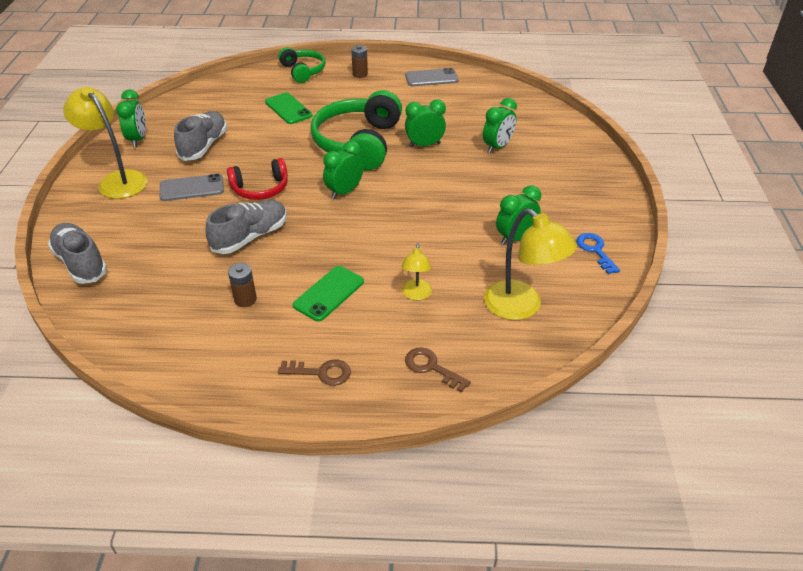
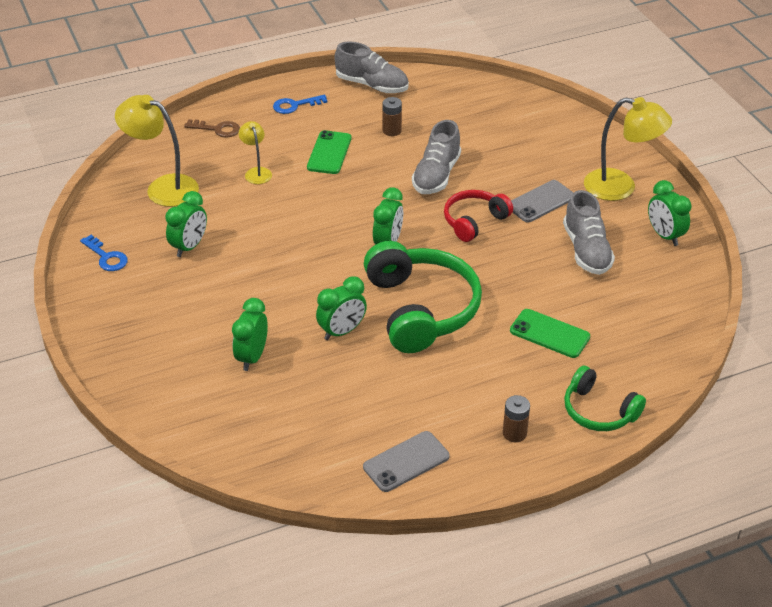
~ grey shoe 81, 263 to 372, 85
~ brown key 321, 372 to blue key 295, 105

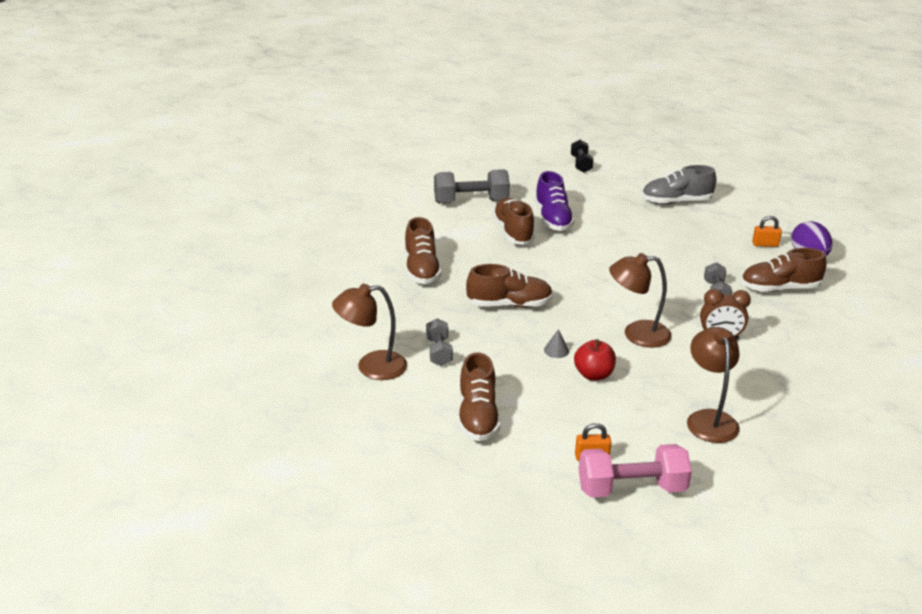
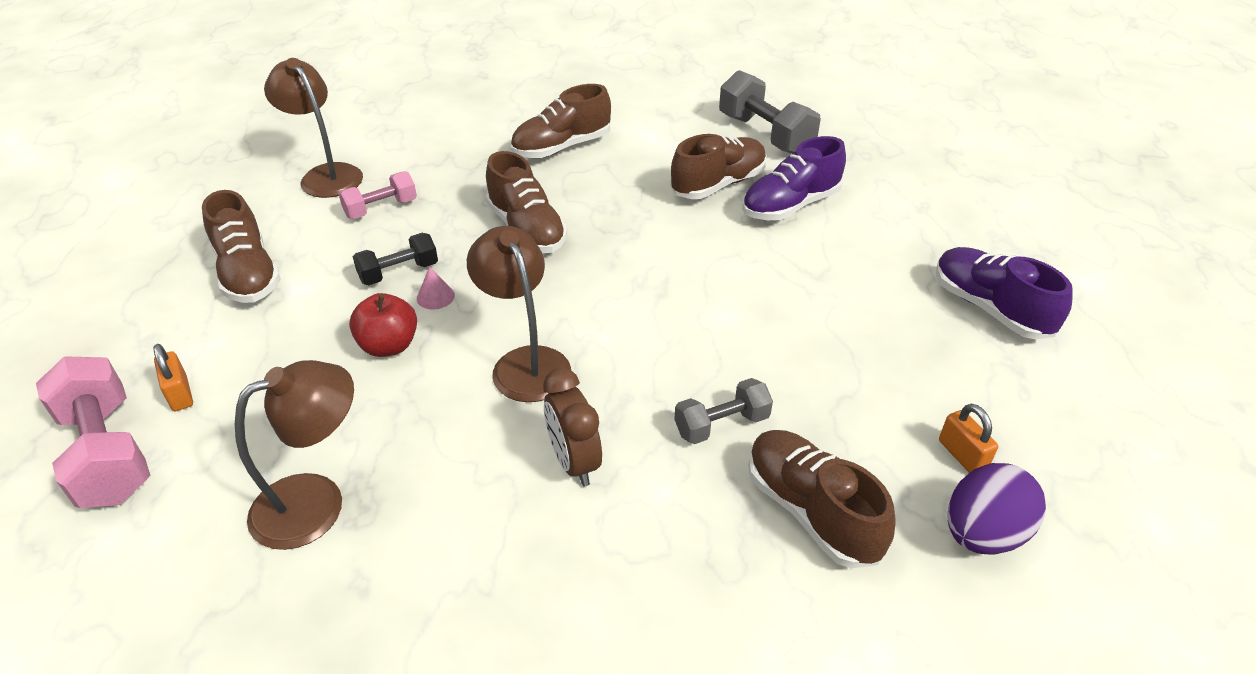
~ grey dumbbell 438, 352 to pink dumbbell 381, 208
~ brown shoe 477, 417 = 248, 274 90 degrees counterclockwise
~ grey cone 556, 350 to pink cone 435, 297
~ black dumbbell 581, 164 to 399, 272
~ grey shoe 676, 202 to purple shoe 990, 309

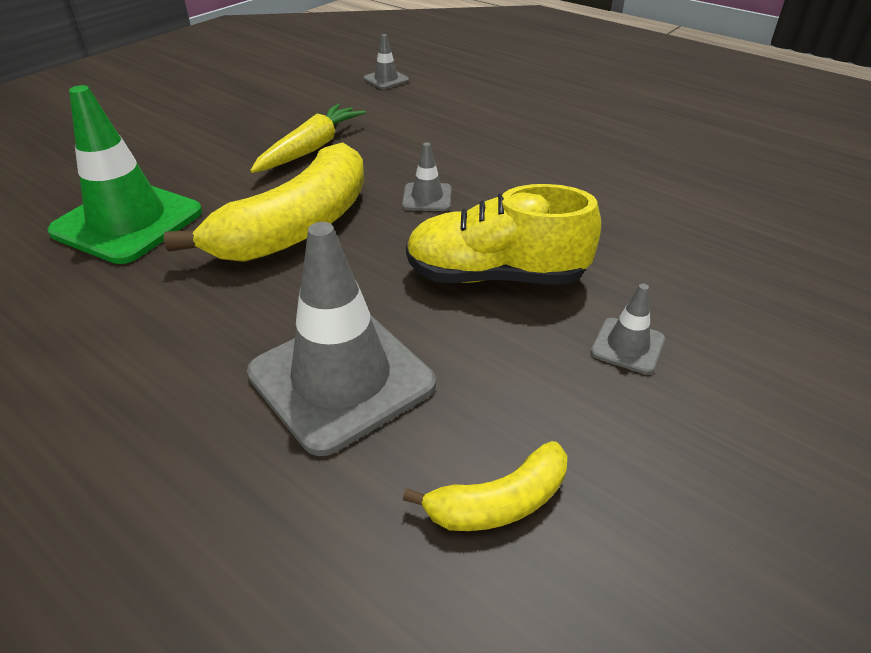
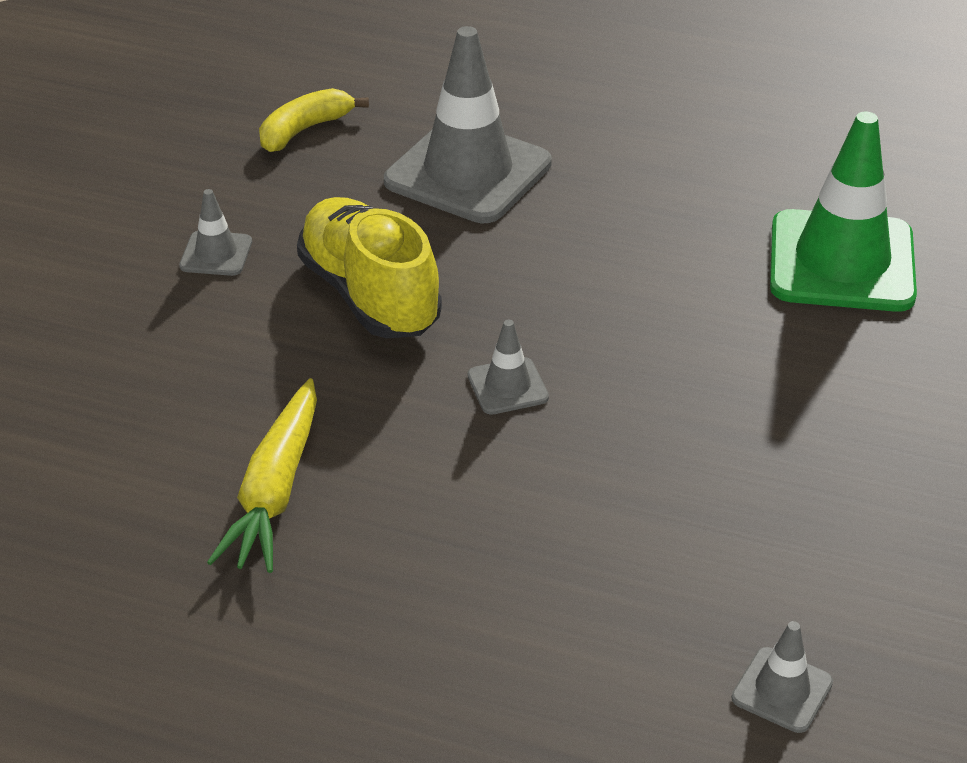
- yellow banana 297, 227
~ yellow carrot 311, 148 to 275, 491
~ yellow shoe 495, 276 = 370, 295 105 degrees counterclockwise

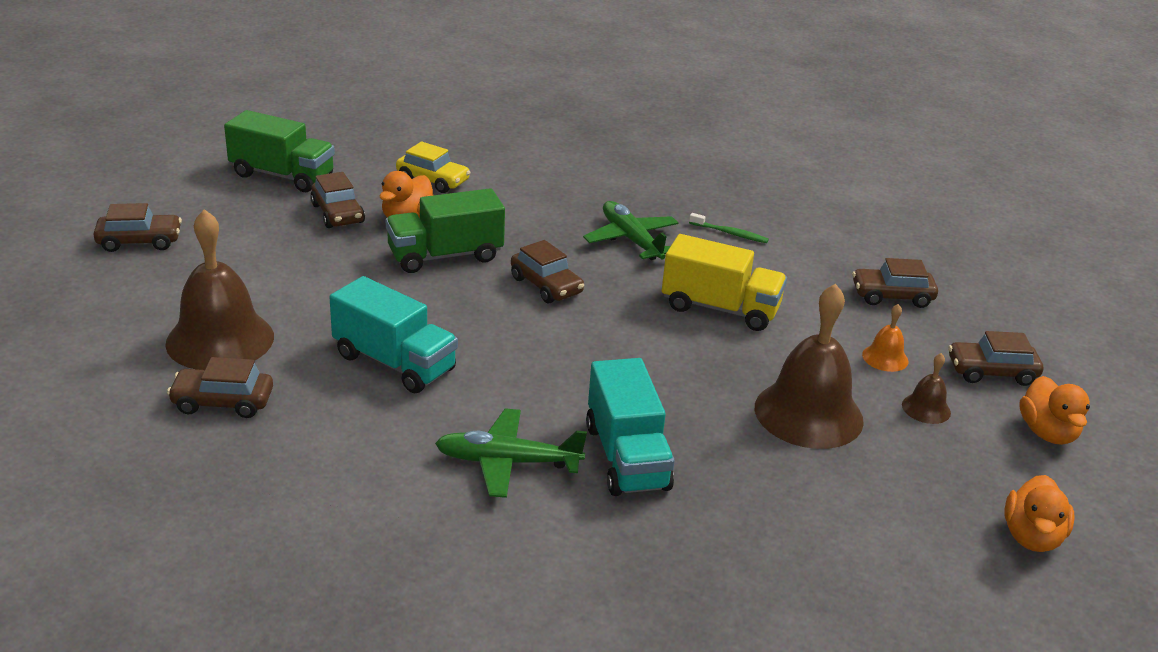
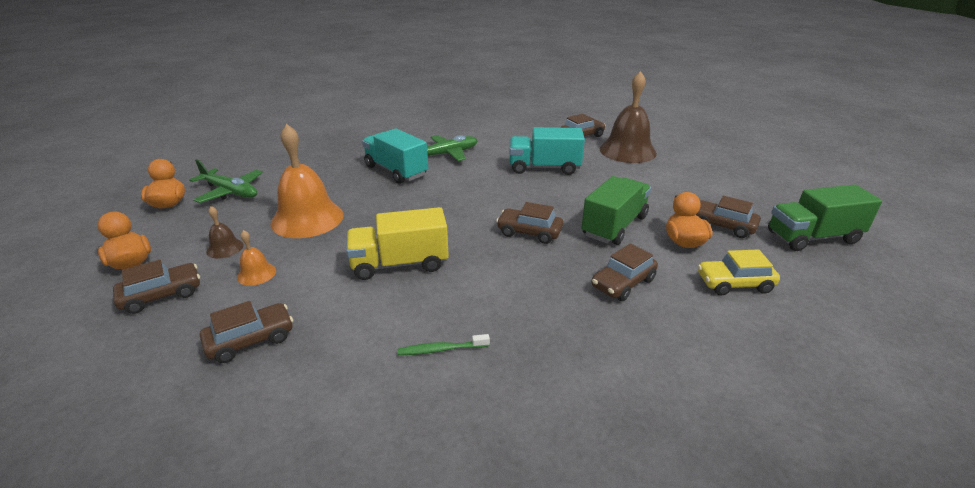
~ brown car 139, 241 to 623, 283
~ green plane 631, 240 to 230, 192
~ brown bell 808, 413 to orange bell 307, 219

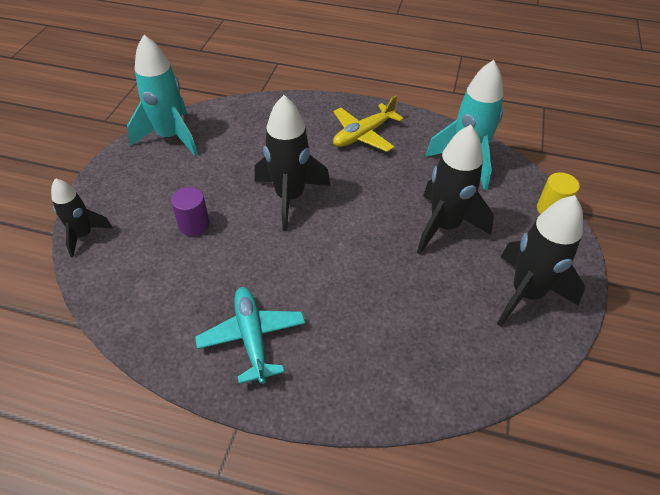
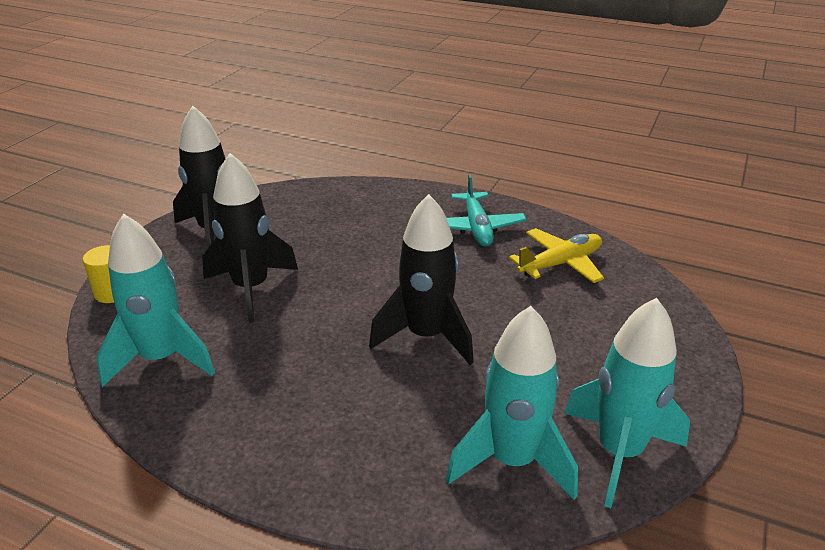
- black rocket 83, 235
- purple cylinder 194, 225
~ yellow plane 363, 135 to 560, 264
+ turquoise rocket 512, 461

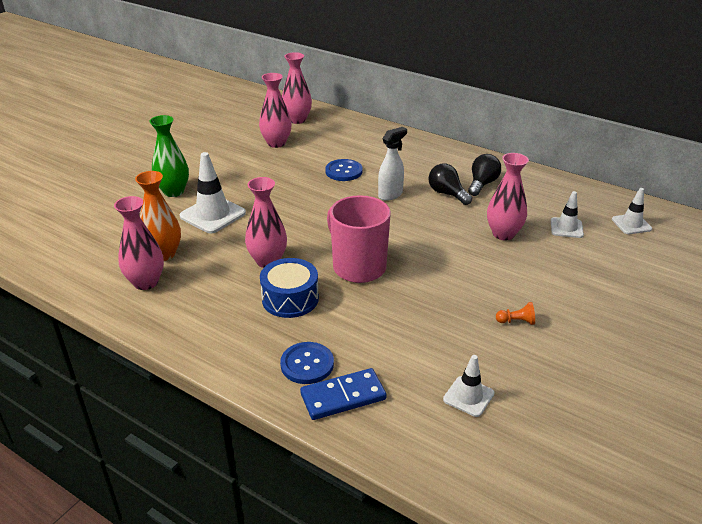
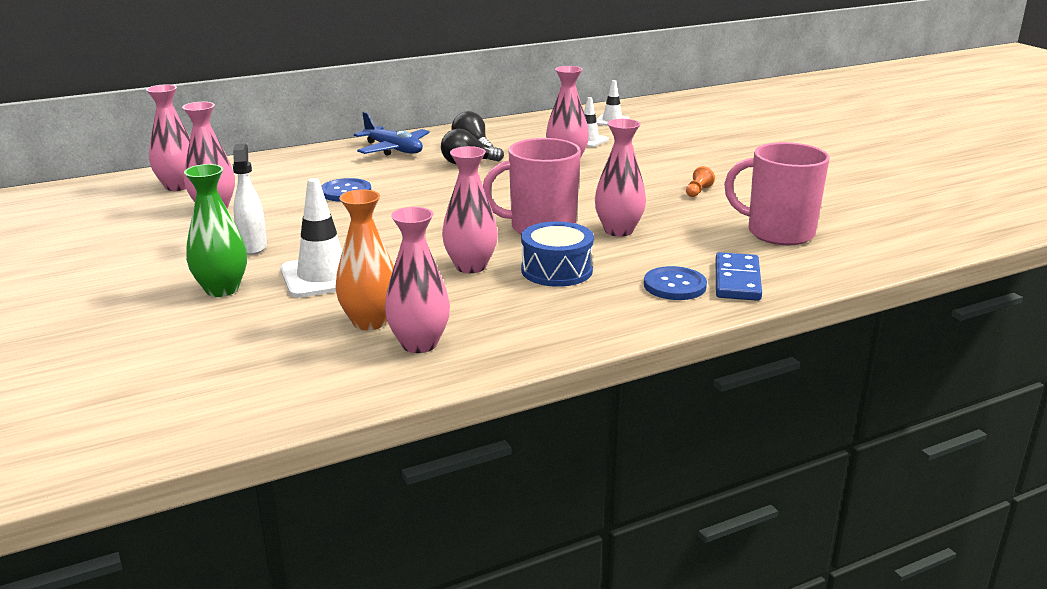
~ white spray bottle 390, 194 to 253, 247
~ white traffic cone 468, 396 to pink mug 778, 233
+ blue plane 393, 149
+ pink vase 618, 230

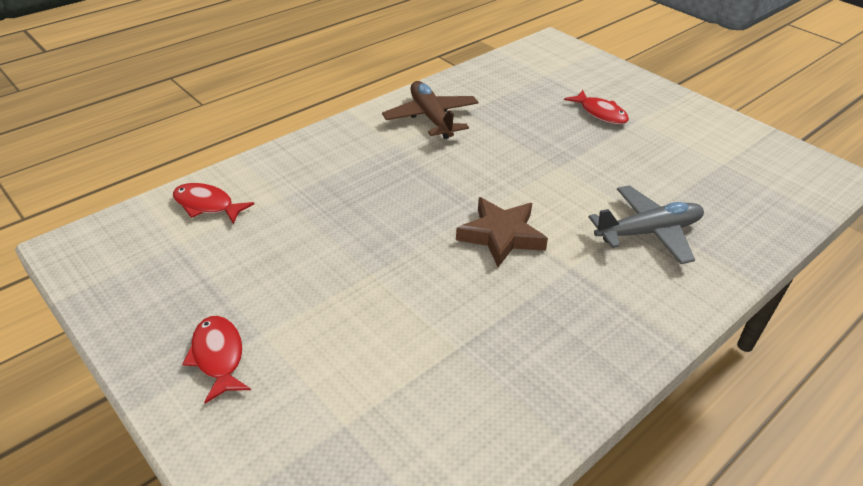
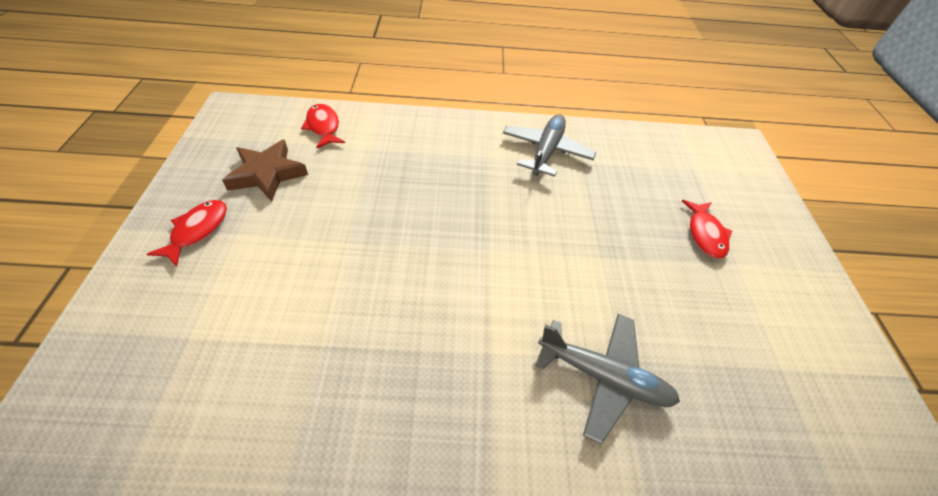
~ brown plane 431, 118 to grey plane 546, 151
~ brown star 501, 235 to 267, 174

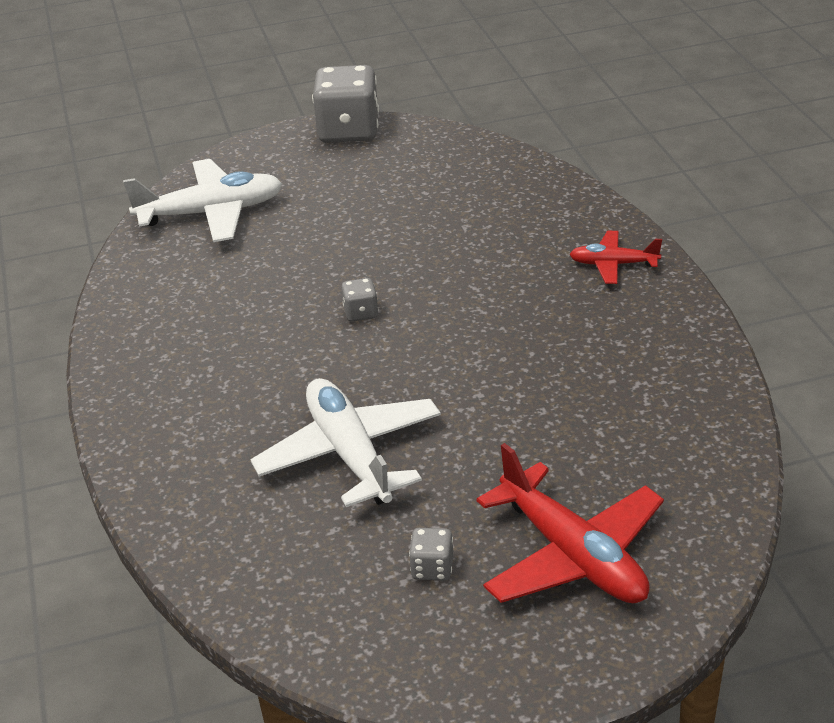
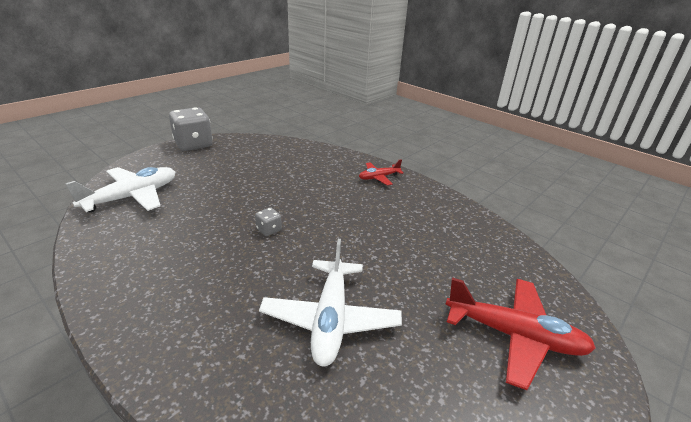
~ white plane 350, 454 = 330, 319 120 degrees counterclockwise
- grey dice 432, 568

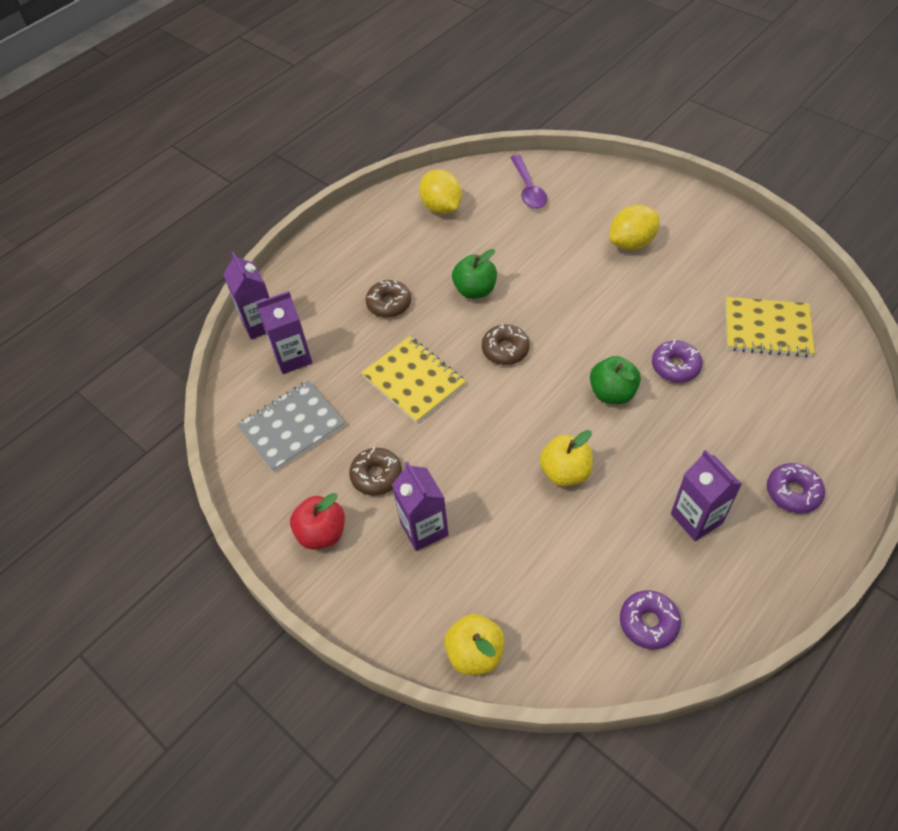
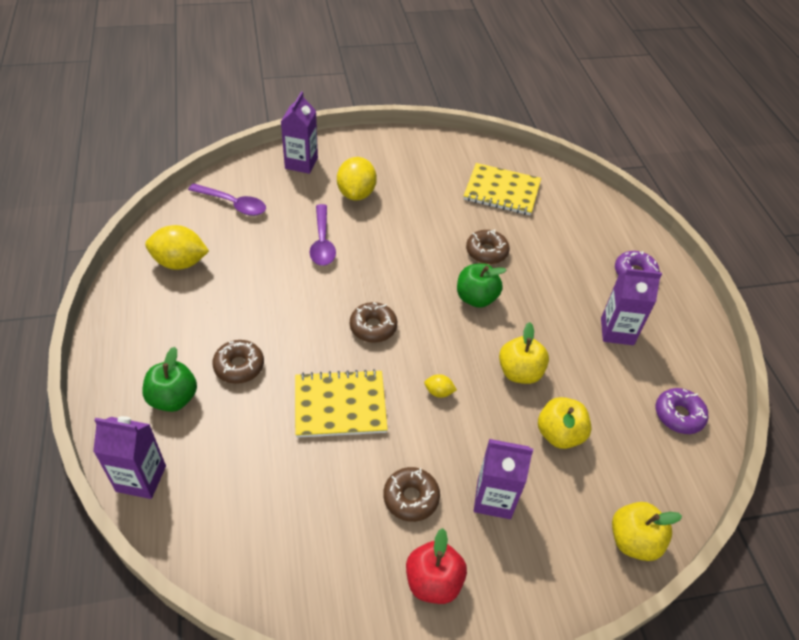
- grey notebook 292, 427
~ purple carton 292, 358 to 301, 163
~ green apple 475, 290 to 173, 398
~ purple donut 675, 366 to brown donut 486, 252
~ yellow notebook 767, 329 = 501, 191 60 degrees clockwise
+ purple spoon 322, 242
+ yellow lemon 439, 392
+ yellow apple 559, 434

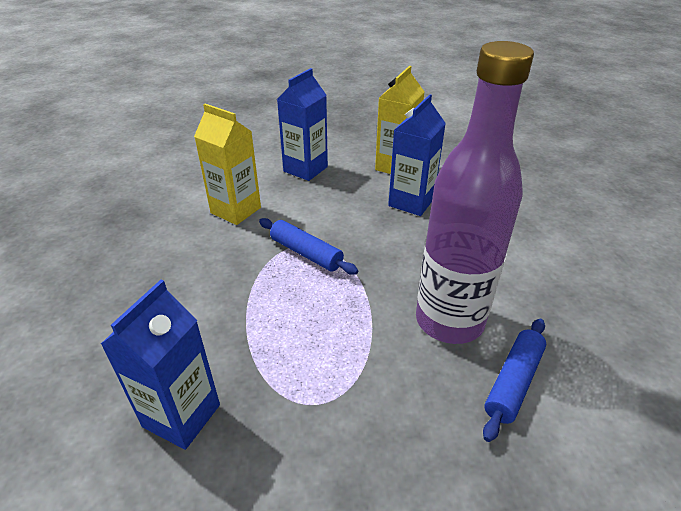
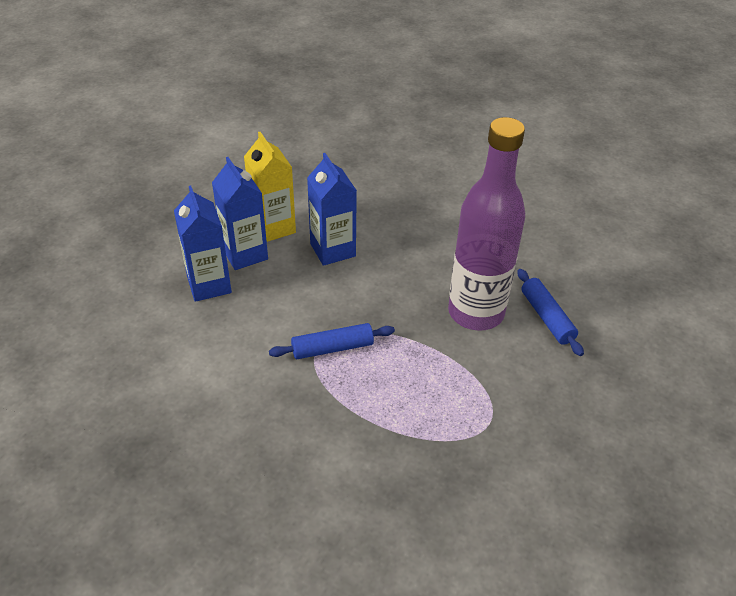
~ blue carton 181, 415 to 245, 254
- yellow carton 236, 210

